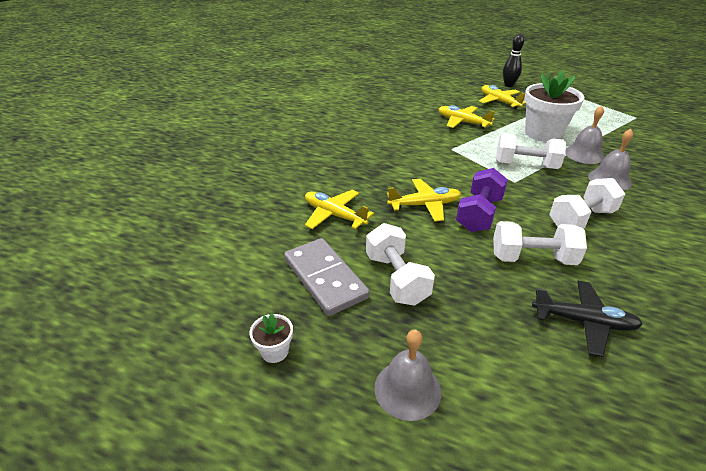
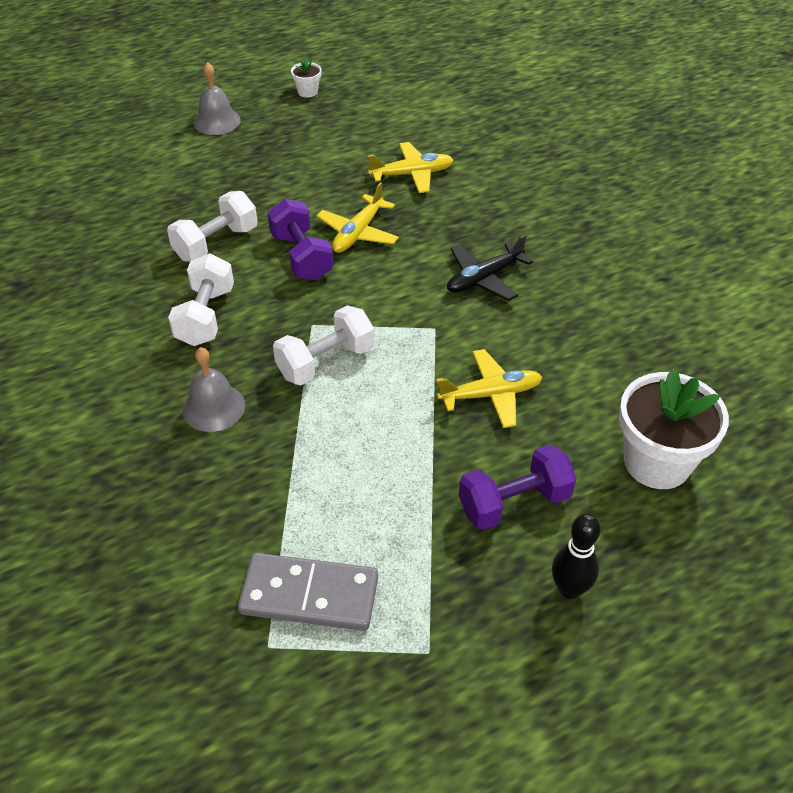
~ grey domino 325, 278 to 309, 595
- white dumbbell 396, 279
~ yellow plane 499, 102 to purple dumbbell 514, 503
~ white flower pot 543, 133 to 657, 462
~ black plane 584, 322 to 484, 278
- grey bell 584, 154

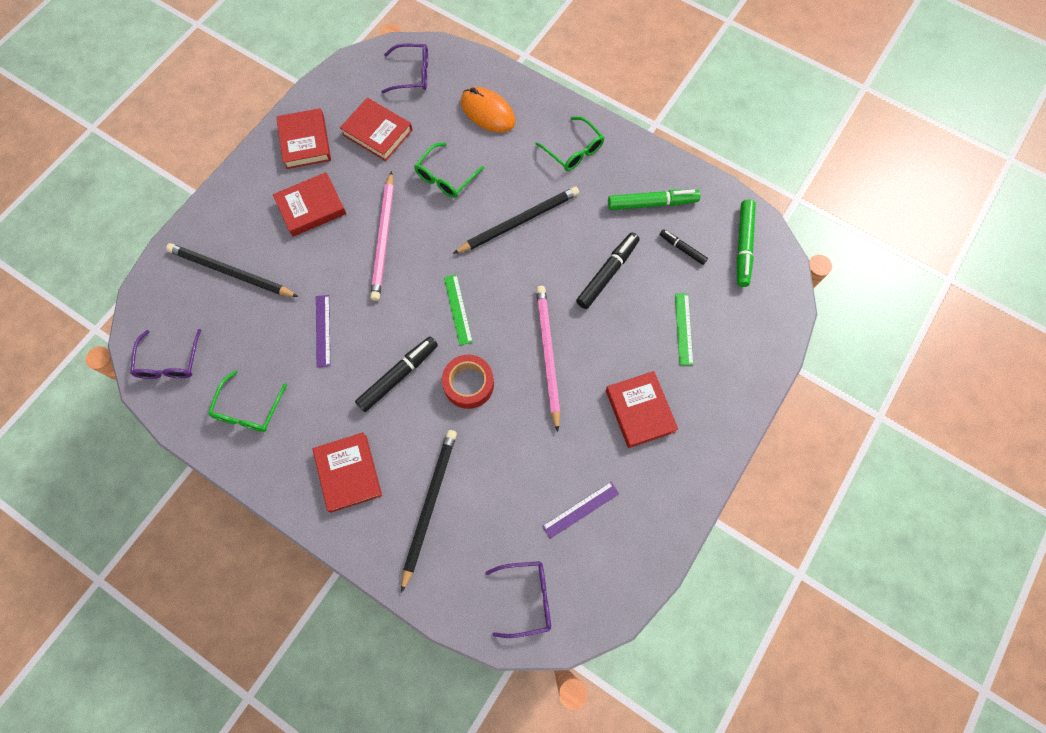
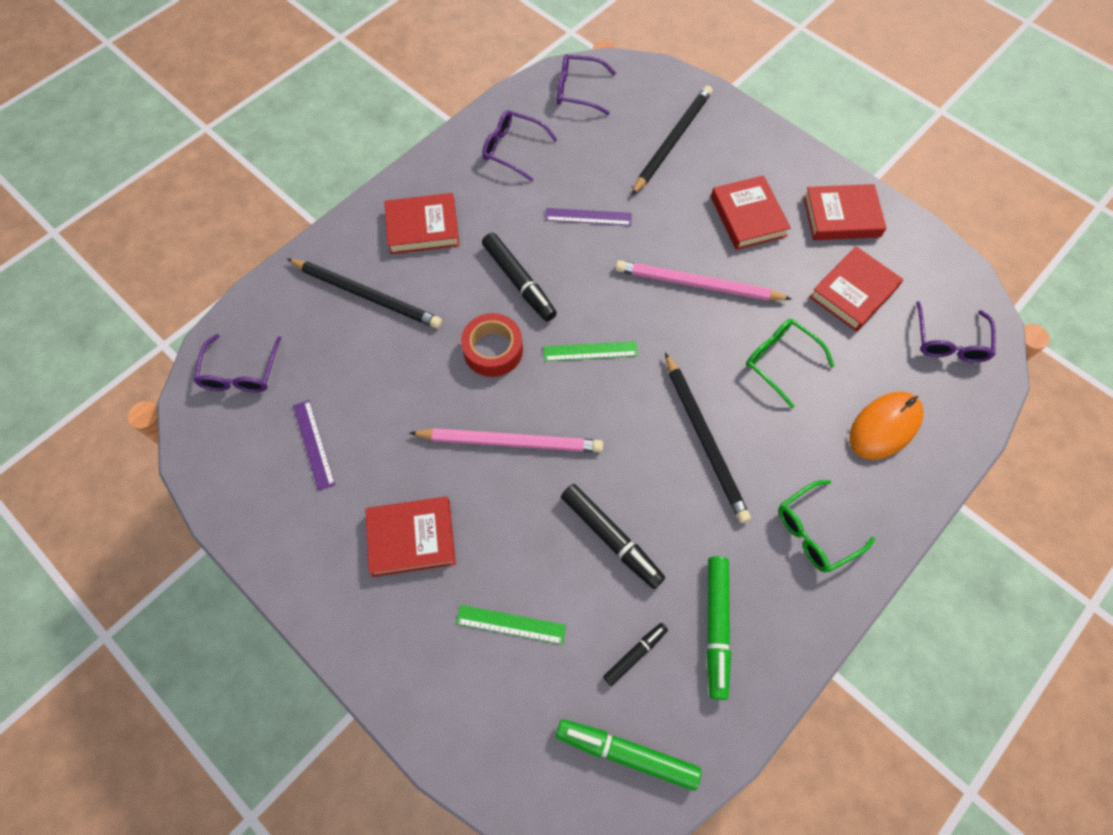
~ green glasses 248, 409 to purple glasses 513, 149

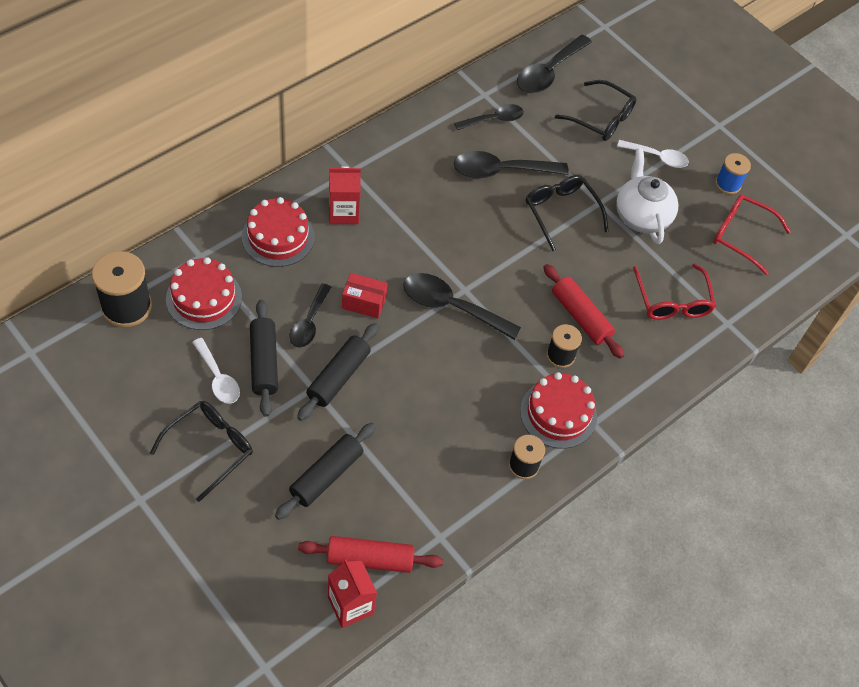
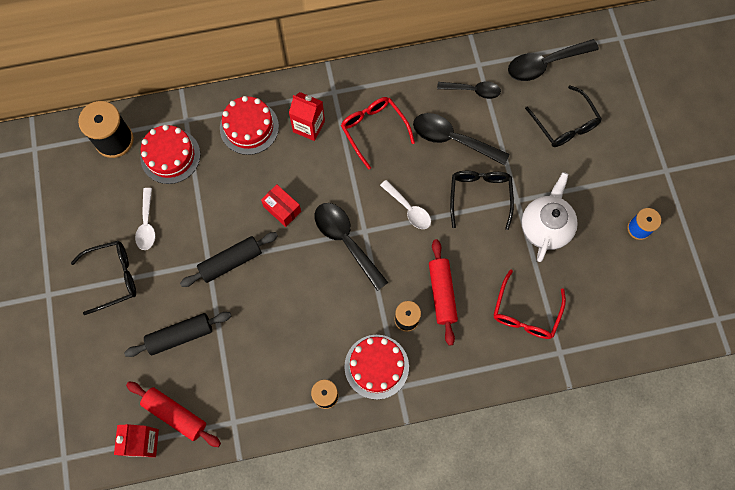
- black rolling pin 264, 362
- black spoon 309, 323
~ white spoon 657, 157 to 409, 209
~ red glasses 741, 236 to 373, 130

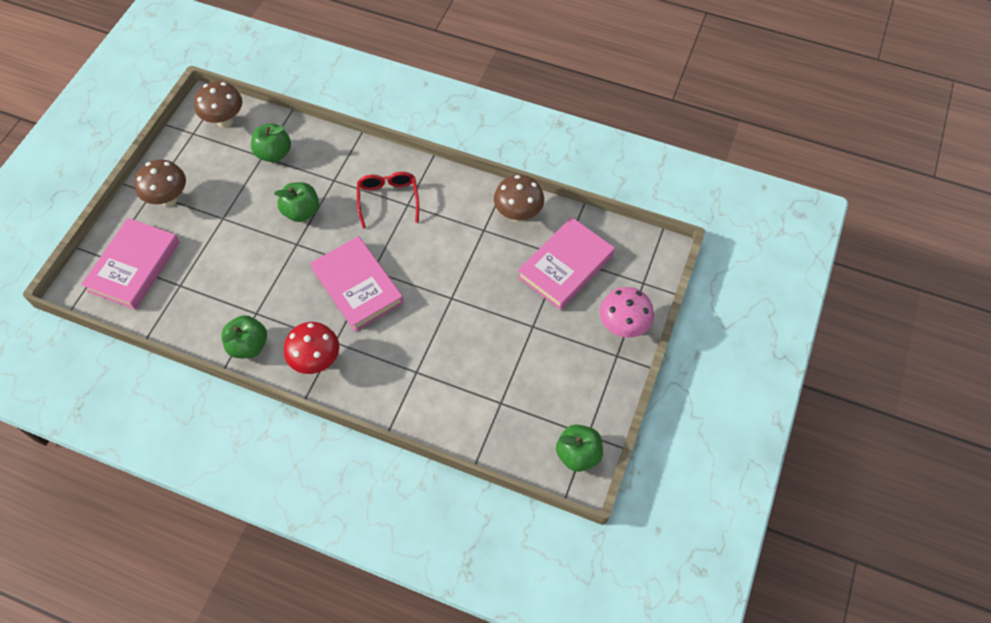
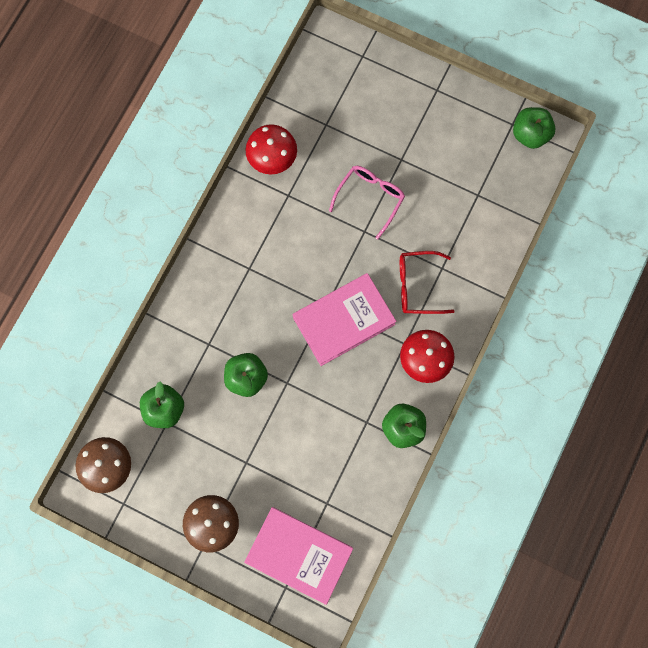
~ red glasses 388, 199 to 417, 286
~ brown mushroom 518, 214 to red mushroom 272, 160
- pink book 565, 266
- pink mushroom 623, 326
+ pink glasses 370, 198

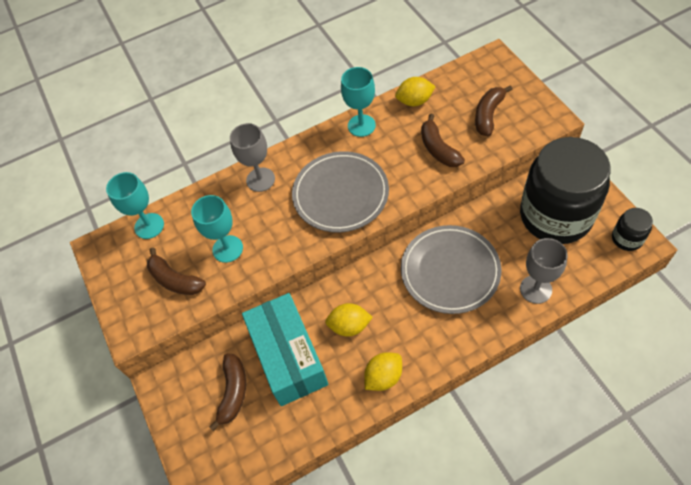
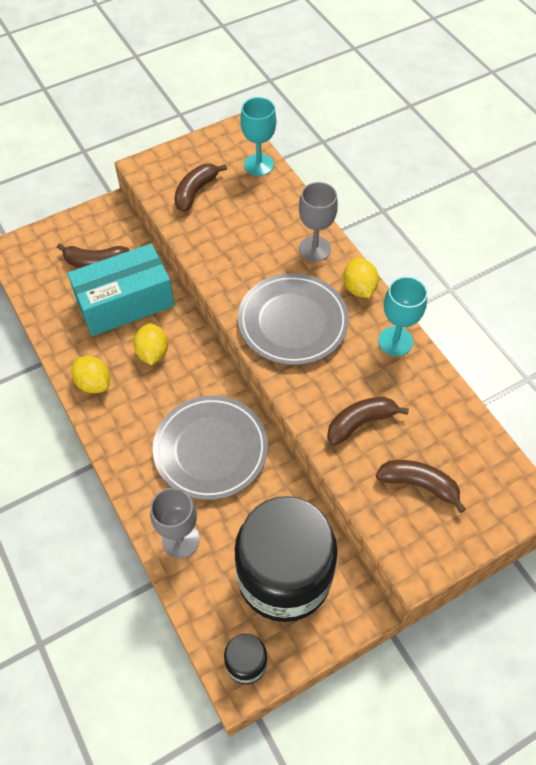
- turquoise goblet 227, 249
~ yellow lemon 414, 101 to 359, 288

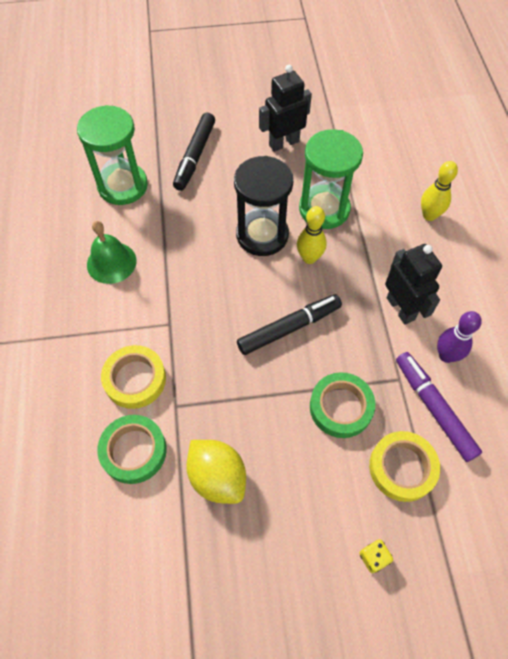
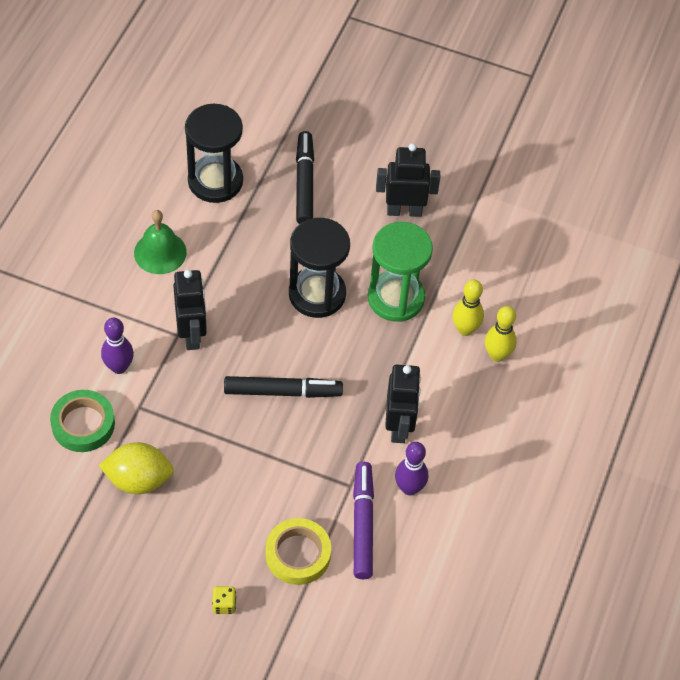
~ green hourglass 123, 186 to black hourglass 215, 181
~ yellow tape 135, 379 to purple bowling pin 119, 367
~ black marker 195, 156 = 304, 183 135 degrees clockwise
~ yellow lemon 217, 477 = 138, 480 75 degrees counterclockwise
~ yellow bowling pin 309, 258 to 465, 329
- green tape 341, 407
+ black robot 192, 334

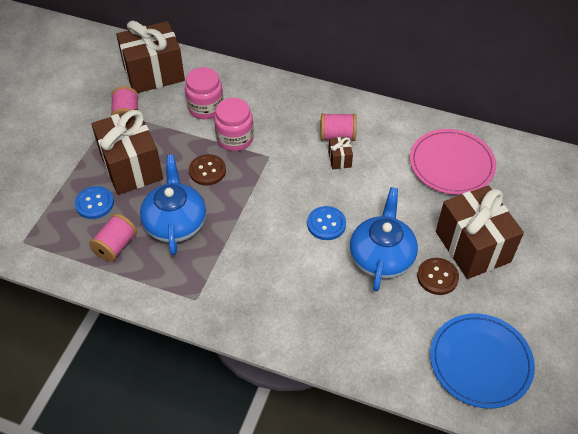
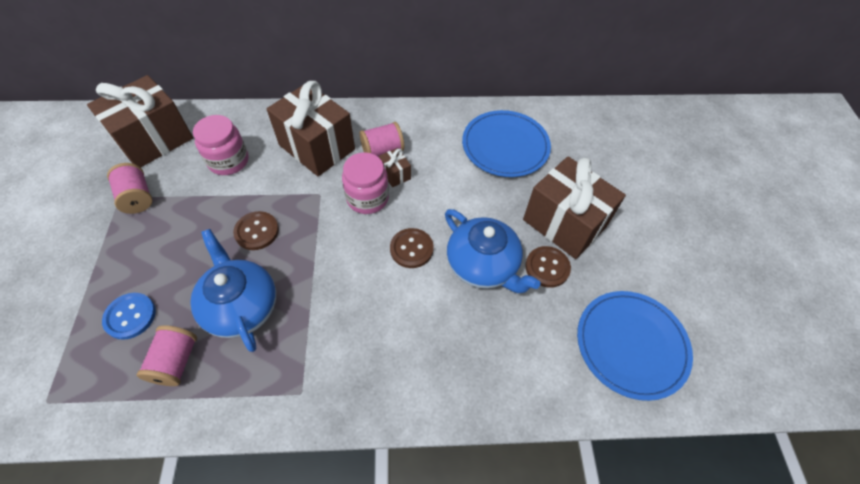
~ brown gift 131, 167 to 317, 147
~ pink jar 235, 139 to 367, 198
~ blue button 326, 224 to brown button 411, 249
~ blue teapot 381, 257 = 483, 265 150 degrees clockwise
~ pink plate 451, 164 to blue plate 505, 146

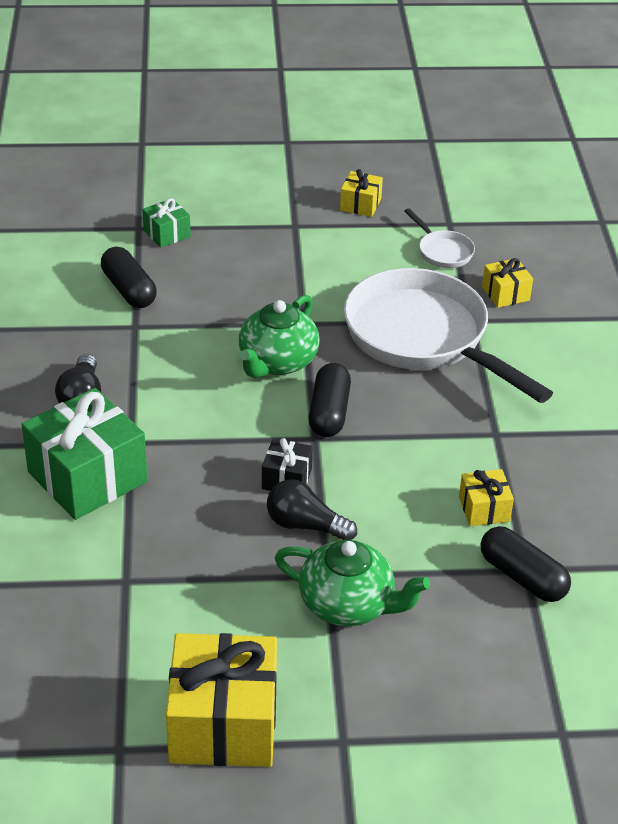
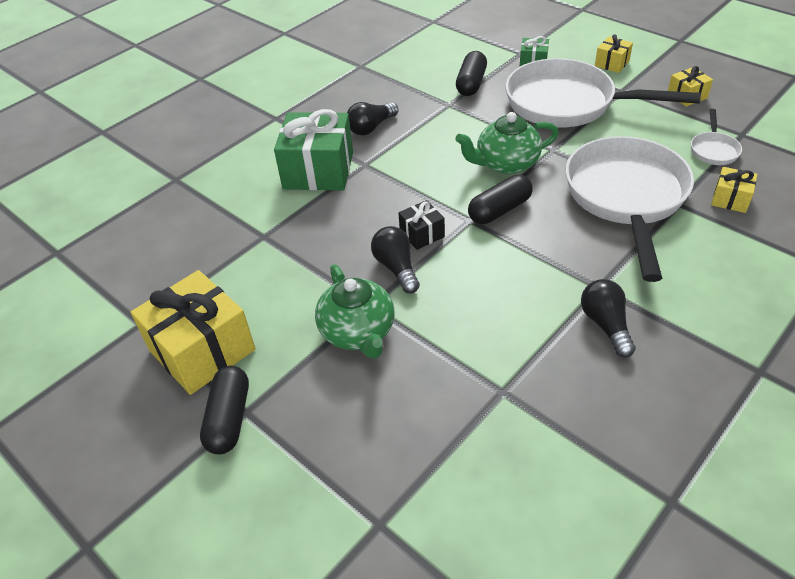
~ yellow gift 484, 509 to 612, 63
~ black capsule 522, 577 to 229, 418
+ white pan 568, 104
+ black light bulb 605, 325

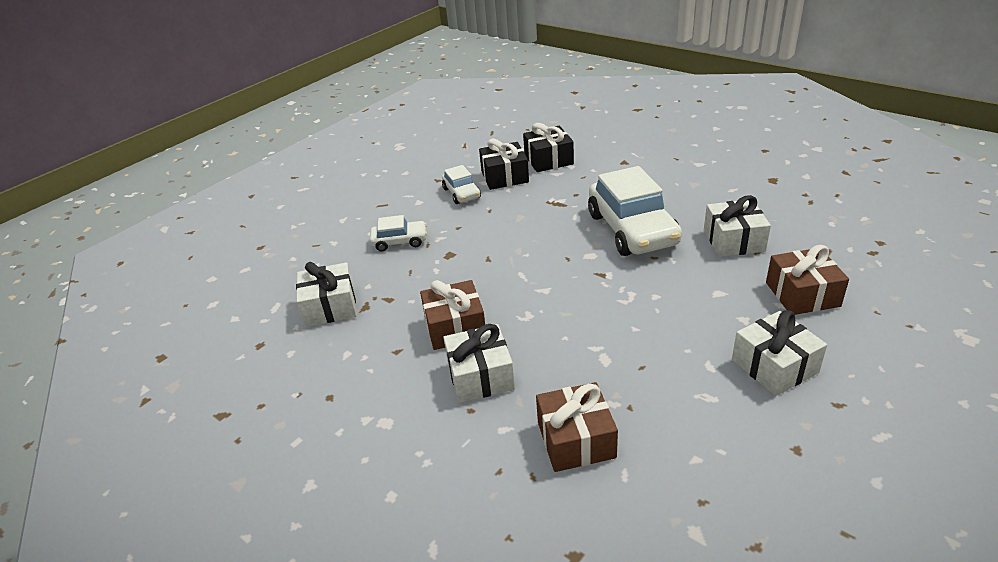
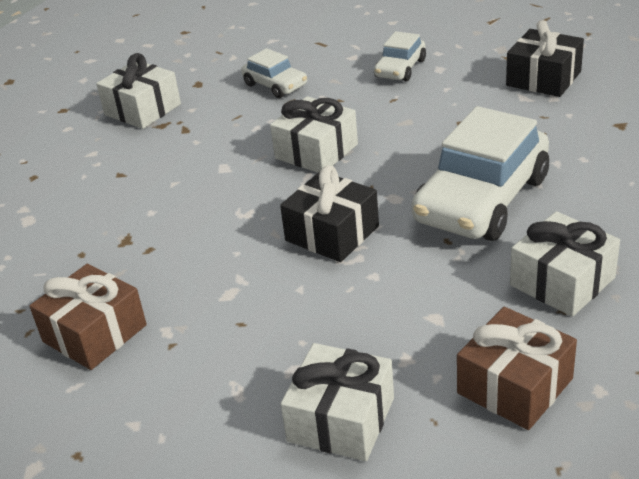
- brown gift 455, 327
~ white gift 480, 376 to 316, 151
~ black gift 504, 177 to 332, 233

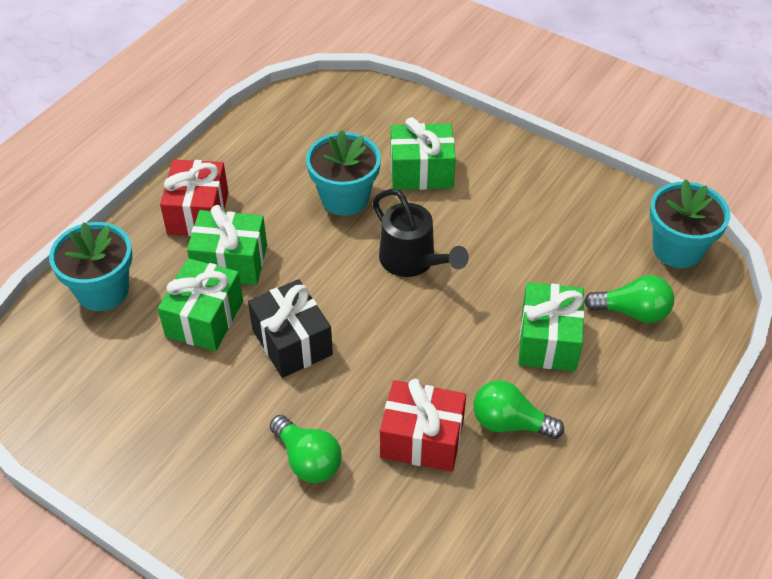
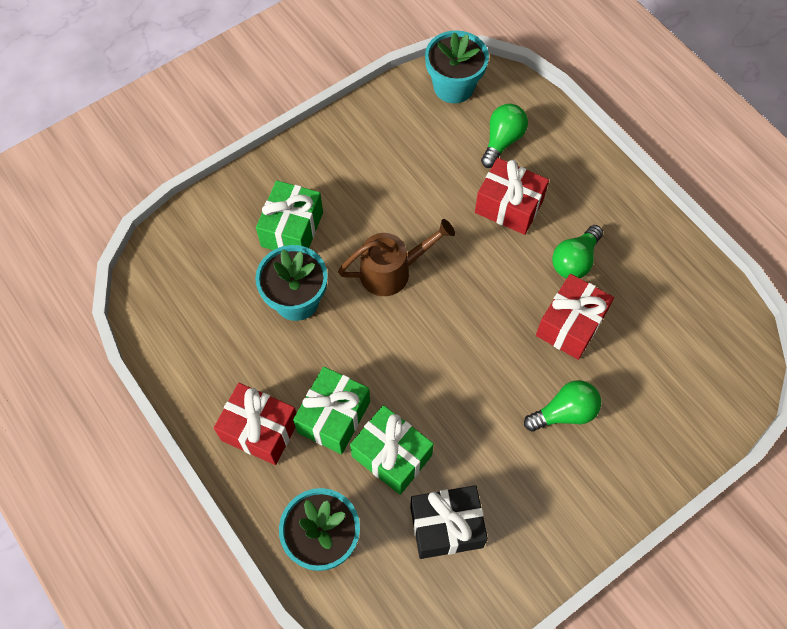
~ black gift 292, 342 to 446, 526
~ black watering can 413, 262 to brown watering can 393, 271
~ green gift 548, 340 to red gift 509, 206

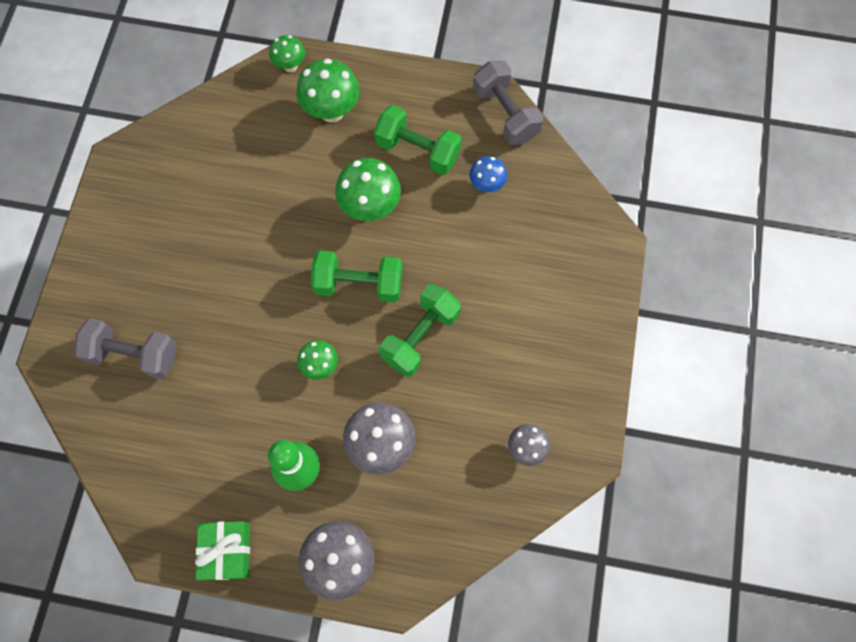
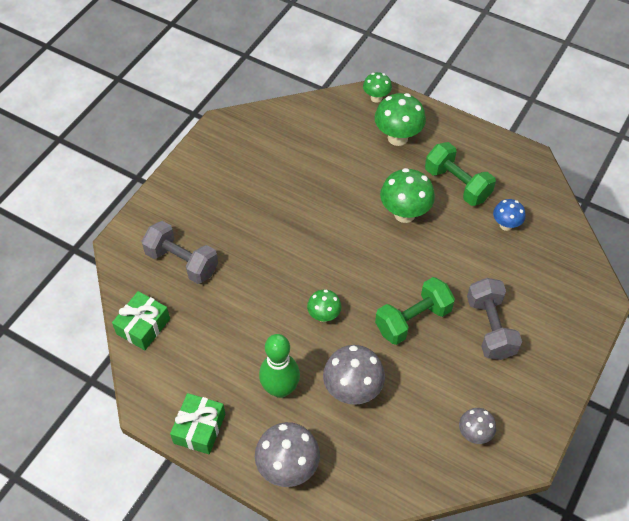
- green dumbbell 359, 284
~ grey dumbbell 505, 114 to 490, 328
+ green gift 143, 326

